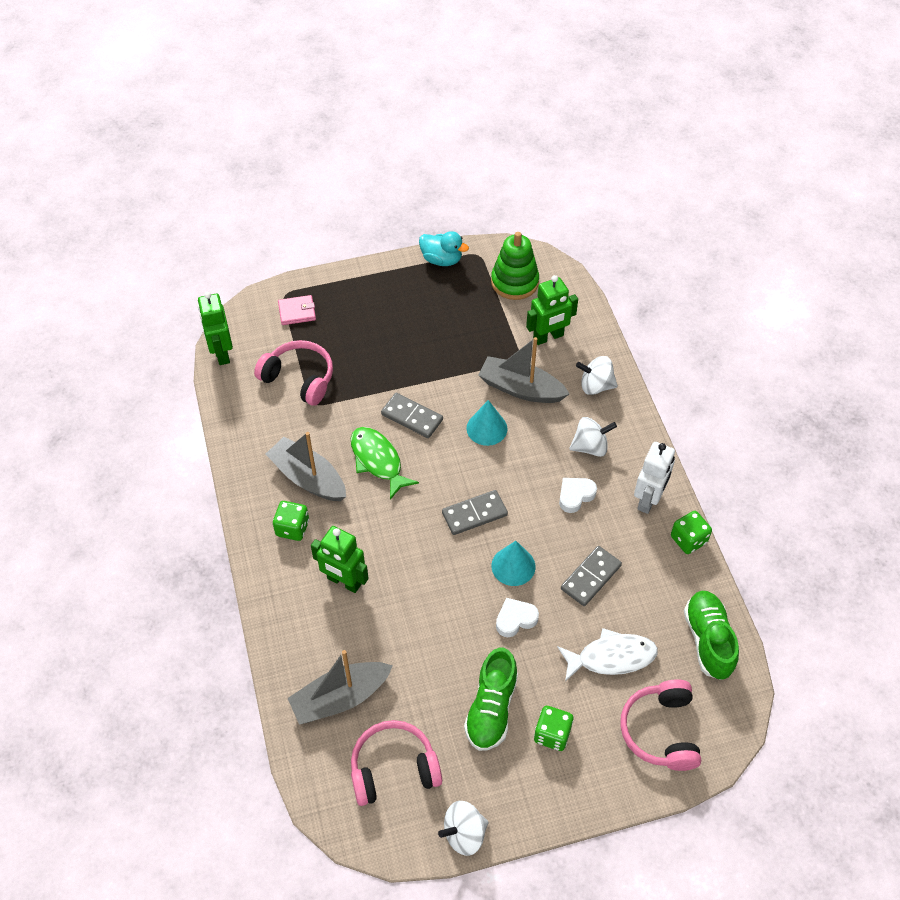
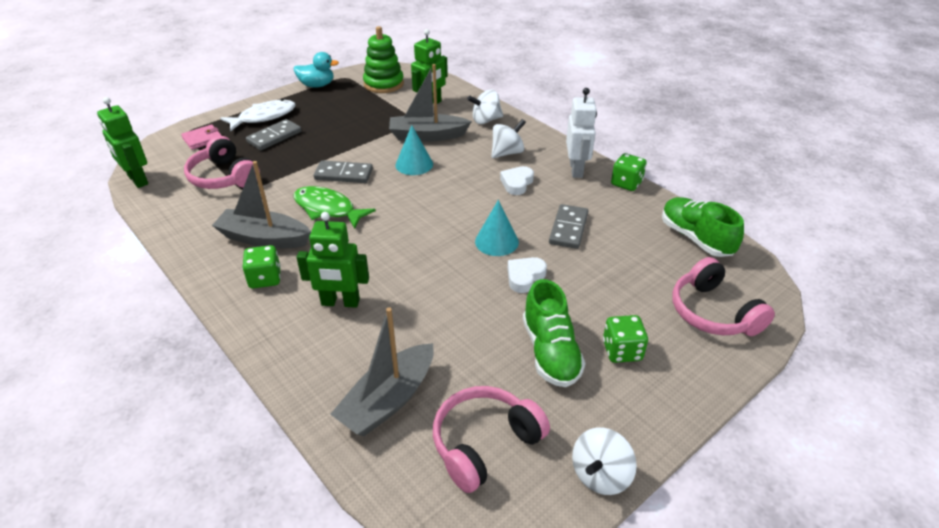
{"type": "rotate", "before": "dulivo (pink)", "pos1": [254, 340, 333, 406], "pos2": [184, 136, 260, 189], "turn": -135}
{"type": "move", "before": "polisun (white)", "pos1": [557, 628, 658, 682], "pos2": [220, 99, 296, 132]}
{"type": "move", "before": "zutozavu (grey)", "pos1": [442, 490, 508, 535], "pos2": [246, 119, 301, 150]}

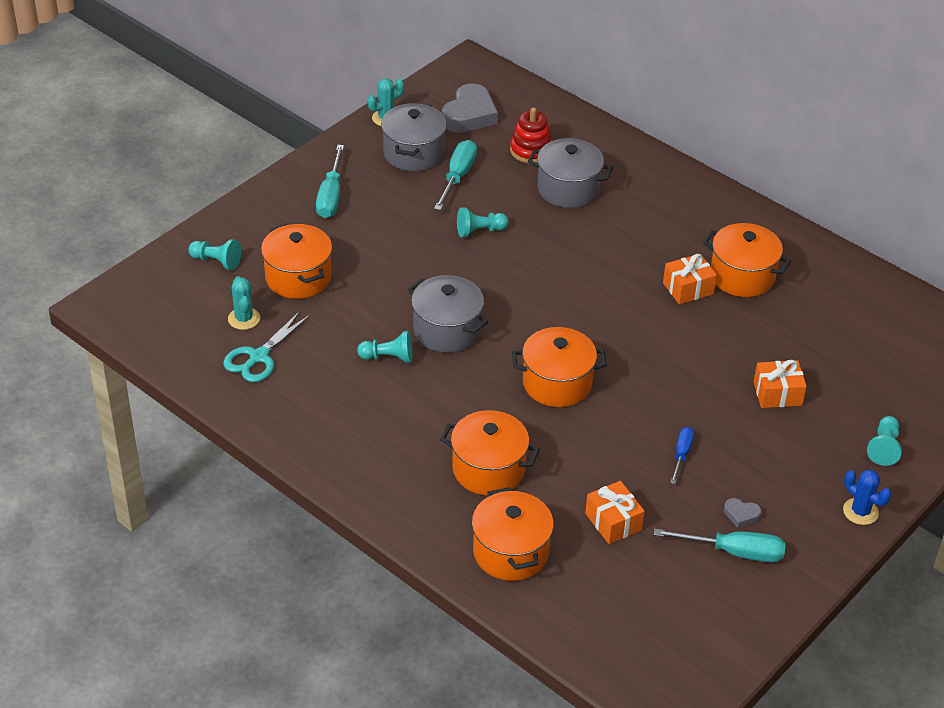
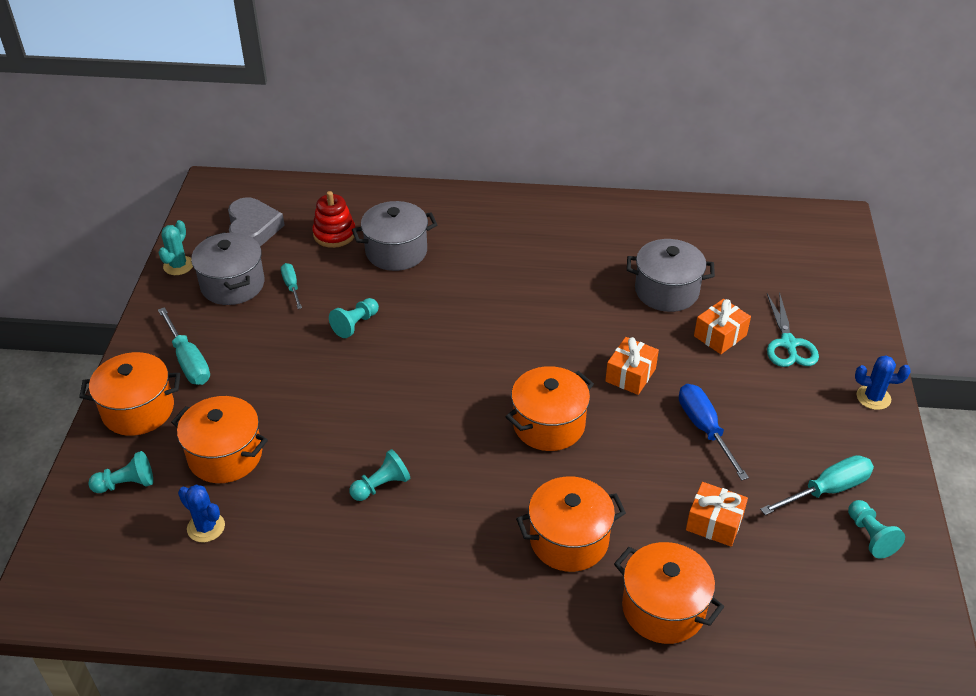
{"type": "move", "before": "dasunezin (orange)", "pos1": [703, 223, 791, 297], "pos2": [79, 352, 180, 436]}
{"type": "recolor", "before": "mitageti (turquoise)", "after": "mitageti (blue)", "pos1": [228, 276, 260, 330], "pos2": [178, 485, 225, 542]}
{"type": "resize", "before": "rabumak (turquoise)", "pos1": [434, 140, 477, 210], "pos2": [281, 263, 302, 309], "scale": 0.61}
{"type": "move", "before": "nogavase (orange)", "pos1": [663, 254, 717, 304], "pos2": [605, 337, 659, 395]}
{"type": "move", "before": "dasunezin (grey)", "pos1": [408, 275, 488, 353], "pos2": [627, 239, 715, 312]}
{"type": "resize", "before": "rabumak (blue)", "pos1": [670, 427, 694, 484], "pos2": [679, 384, 749, 480], "scale": 1.65}
{"type": "move", "before": "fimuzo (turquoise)", "pos1": [223, 310, 311, 382], "pos2": [767, 292, 819, 367]}
{"type": "move", "before": "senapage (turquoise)", "pos1": [867, 416, 902, 466], "pos2": [848, 500, 905, 559]}
{"type": "delete", "before": "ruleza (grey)", "pos1": [724, 498, 762, 528]}

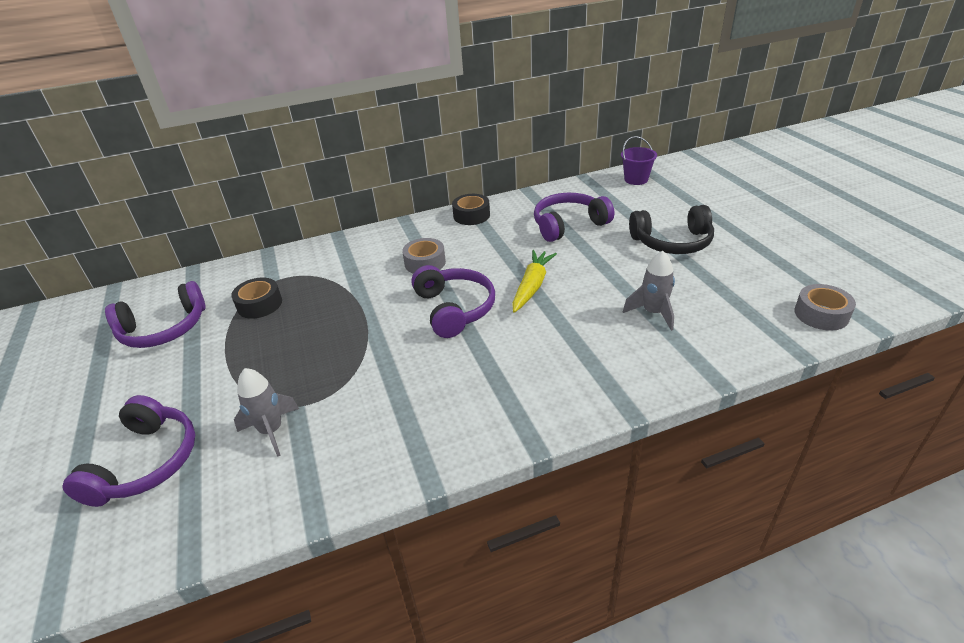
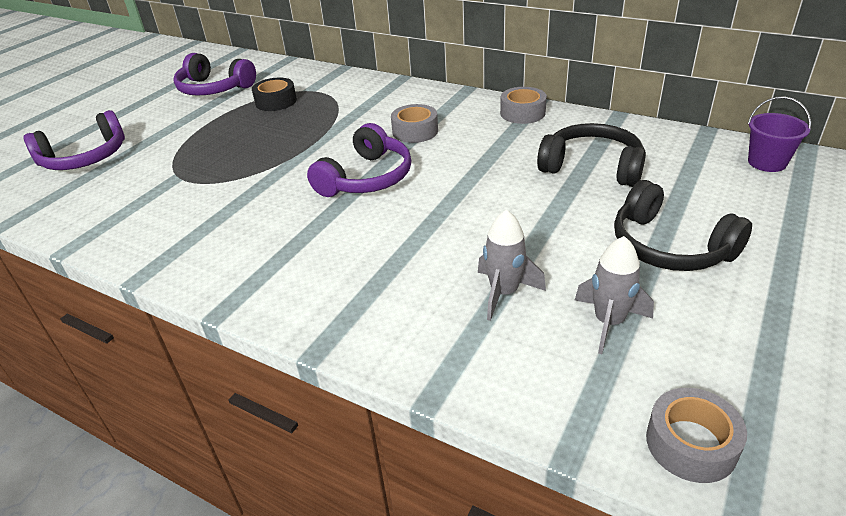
{"type": "recolor", "before": "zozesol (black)", "after": "zozesol (grey)", "pos1": [452, 194, 490, 225], "pos2": [500, 87, 547, 124]}
{"type": "recolor", "before": "dulivo (purple)", "after": "dulivo (black)", "pos1": [534, 193, 614, 242], "pos2": [537, 123, 646, 187]}
{"type": "move", "before": "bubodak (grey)", "pos1": [234, 368, 299, 457], "pos2": [574, 236, 654, 354]}
{"type": "delete", "before": "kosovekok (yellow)", "pos1": [512, 250, 557, 313]}

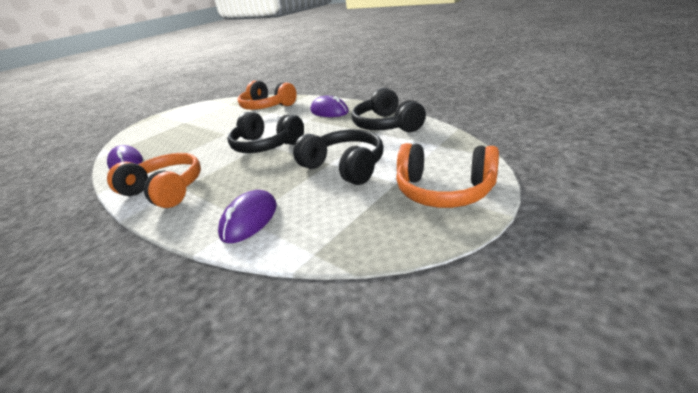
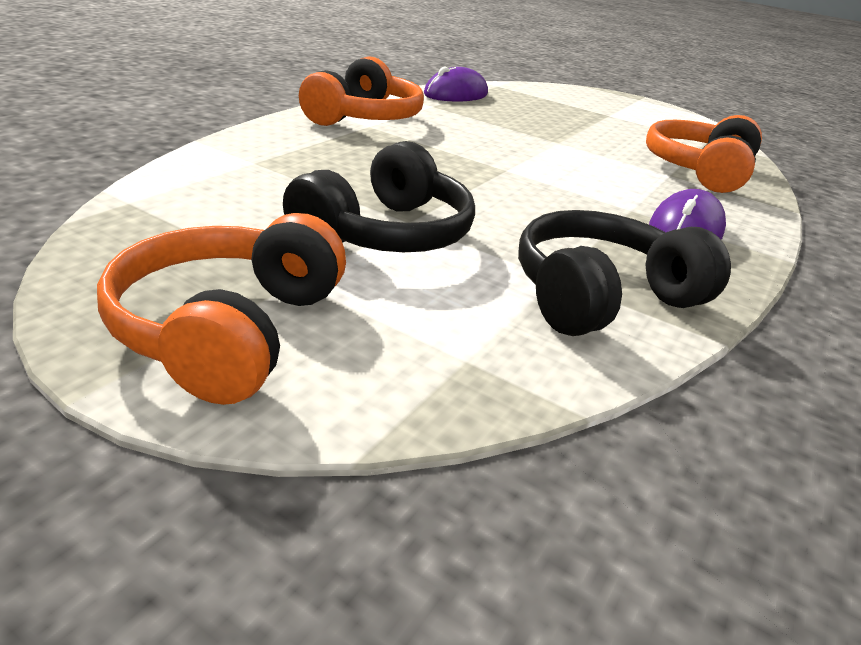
{"type": "delete", "before": "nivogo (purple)", "pos1": [218, 190, 277, 243]}
{"type": "delete", "before": "dulivo (black)", "pos1": [227, 112, 304, 153]}

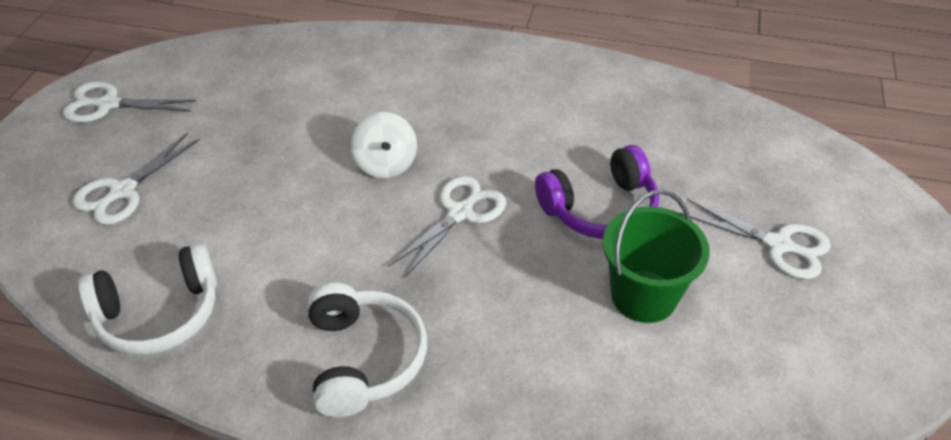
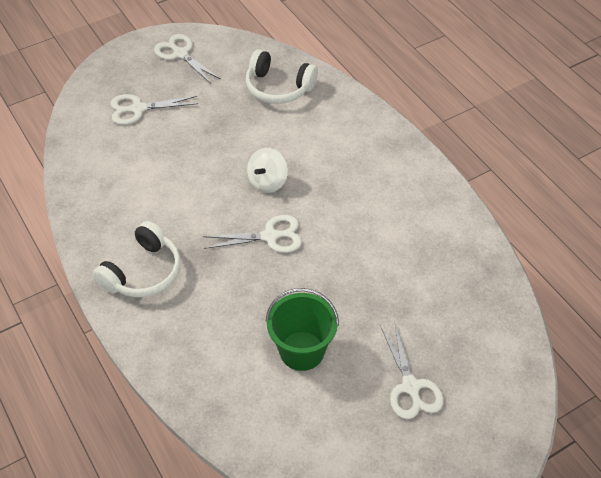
{"type": "move", "before": "dulivo (white)", "pos1": [78, 243, 217, 355], "pos2": [246, 49, 318, 104]}
{"type": "delete", "before": "dulivo (purple)", "pos1": [535, 145, 659, 239]}

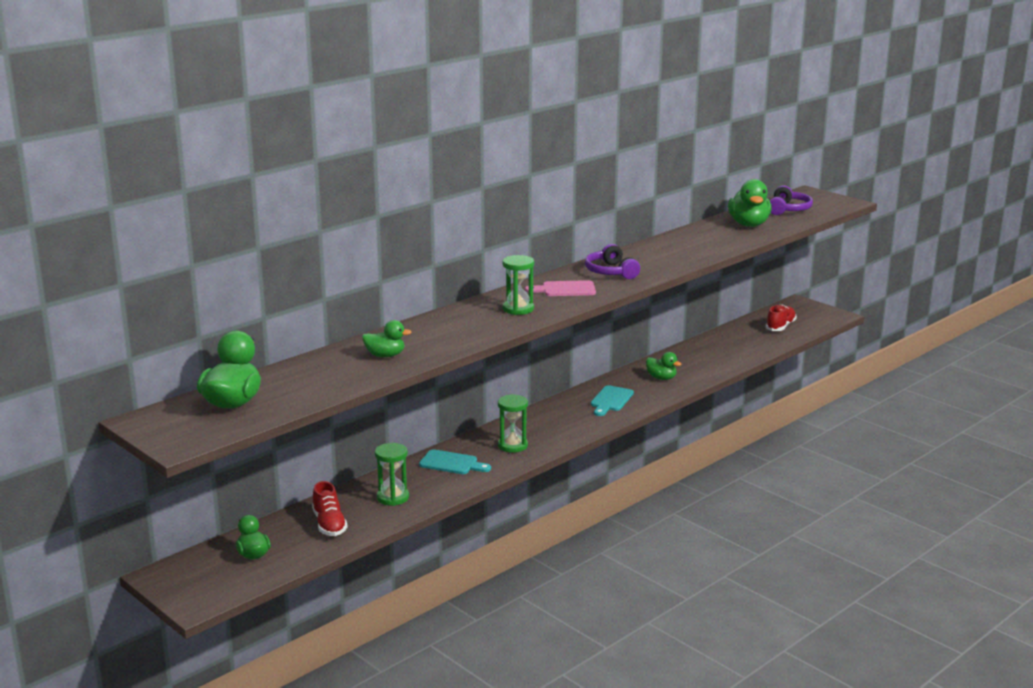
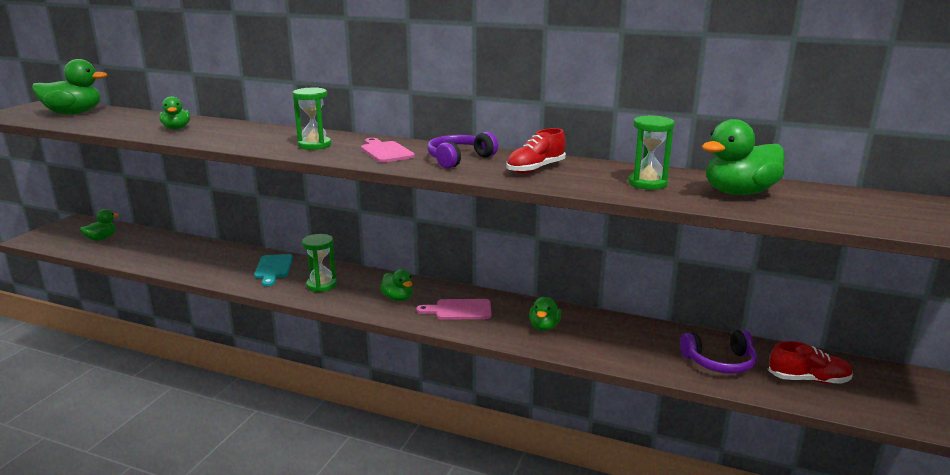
{"type": "insert", "after": "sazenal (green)", "pos2": [380, 269, 413, 301]}
{"type": "recolor", "before": "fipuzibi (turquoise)", "after": "fipuzibi (pink)", "pos1": [591, 385, 634, 416], "pos2": [416, 299, 491, 320]}
{"type": "move", "before": "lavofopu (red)", "pos1": [312, 481, 348, 536], "pos2": [506, 128, 566, 174]}
{"type": "move", "before": "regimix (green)", "pos1": [375, 443, 409, 506], "pos2": [628, 115, 675, 190]}
{"type": "move", "before": "dulivo (purple)", "pos1": [770, 185, 813, 215], "pos2": [680, 330, 757, 374]}

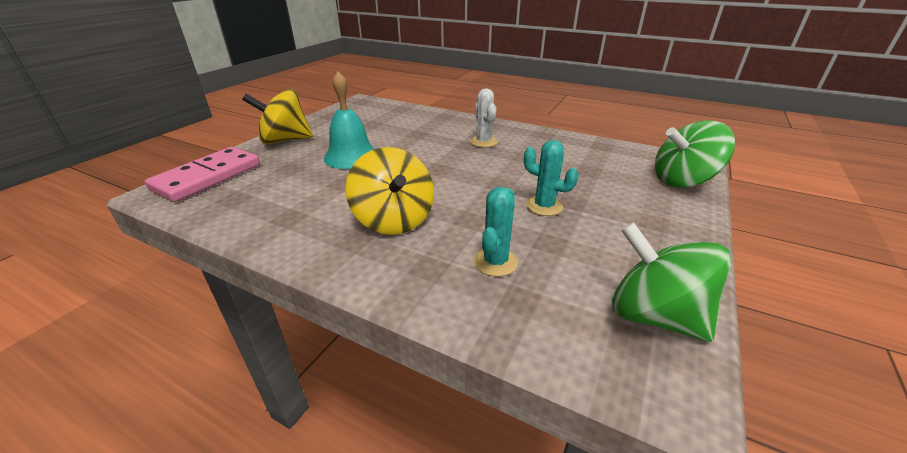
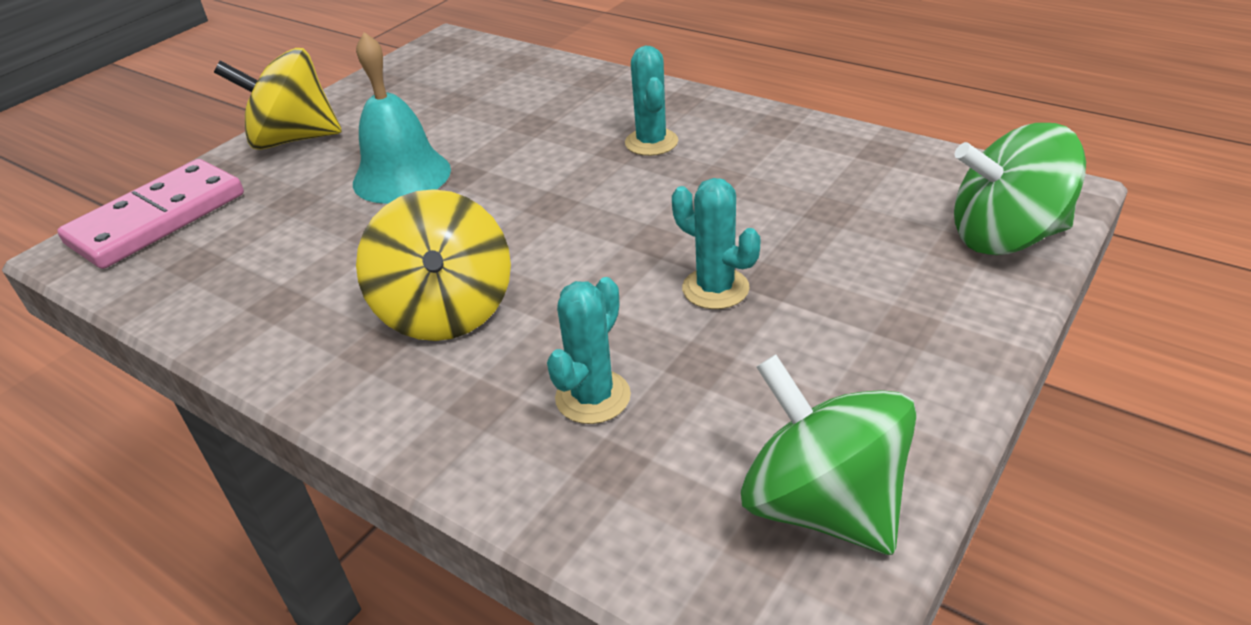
{"type": "recolor", "before": "mitageti (white)", "after": "mitageti (turquoise)", "pos1": [470, 88, 498, 147], "pos2": [625, 46, 678, 156]}

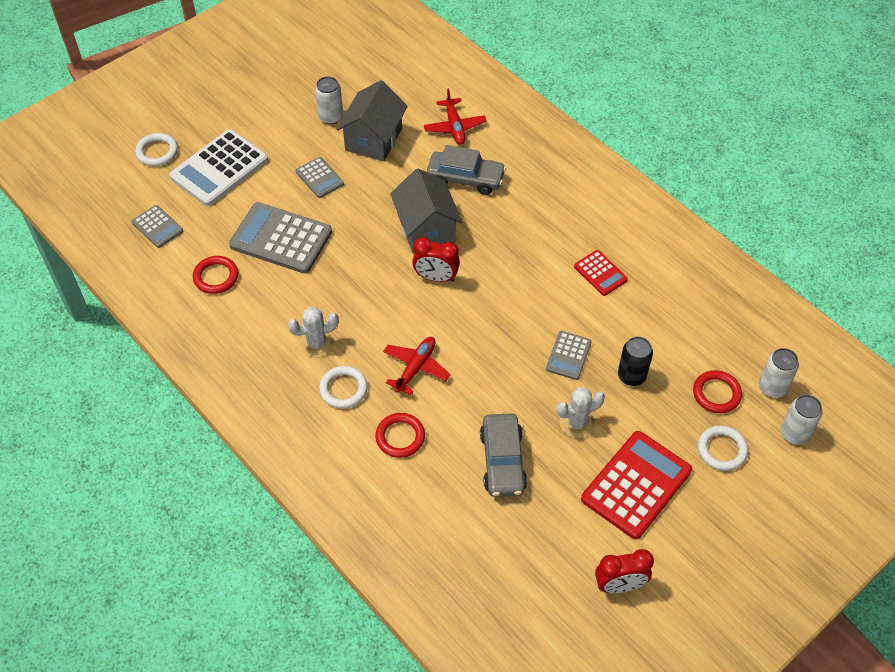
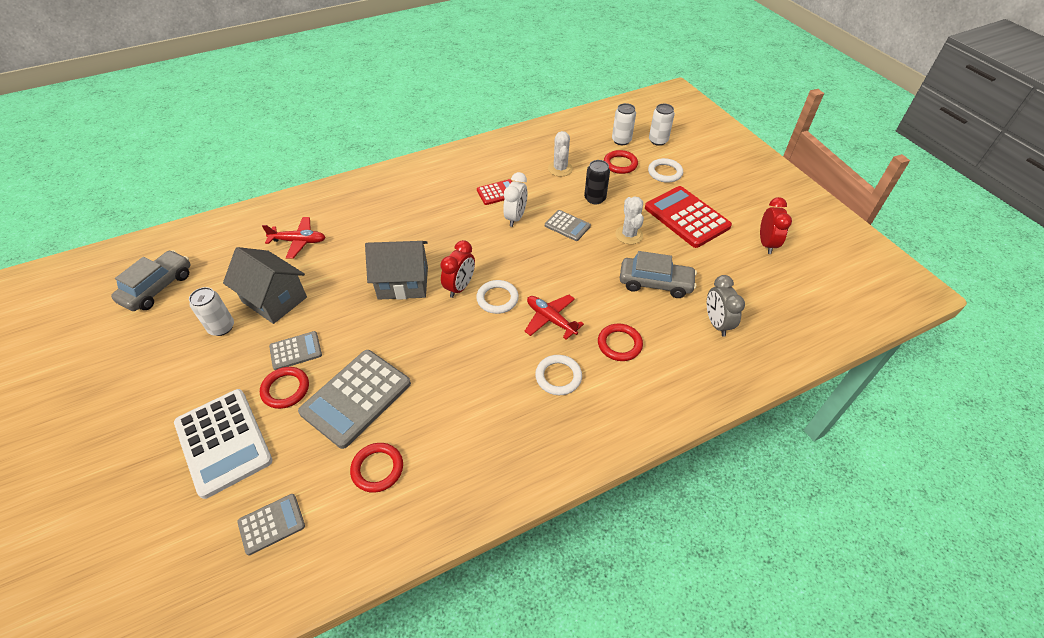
{"type": "move", "before": "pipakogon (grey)", "pos1": [427, 145, 506, 195], "pos2": [111, 250, 190, 311]}
{"type": "insert", "after": "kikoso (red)", "pos2": [260, 367, 309, 409]}
{"type": "move", "before": "kikoso (white)", "pos1": [135, 133, 178, 166], "pos2": [476, 280, 519, 314]}
{"type": "insert", "after": "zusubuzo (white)", "pos2": [503, 172, 528, 227]}
{"type": "move", "before": "mitageti (white)", "pos1": [288, 307, 339, 358], "pos2": [548, 131, 573, 176]}
{"type": "insert", "after": "zusubuzo (grey)", "pos2": [707, 275, 745, 337]}

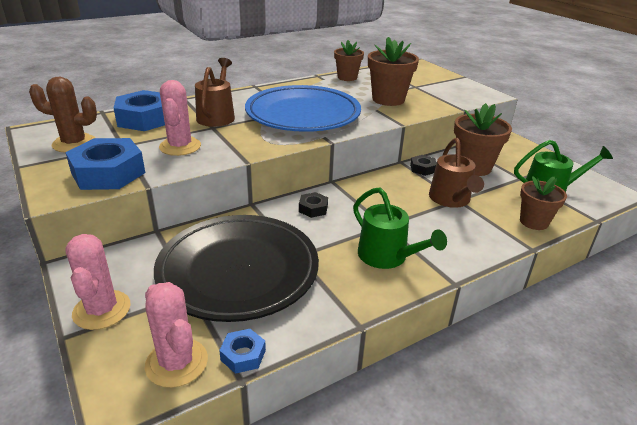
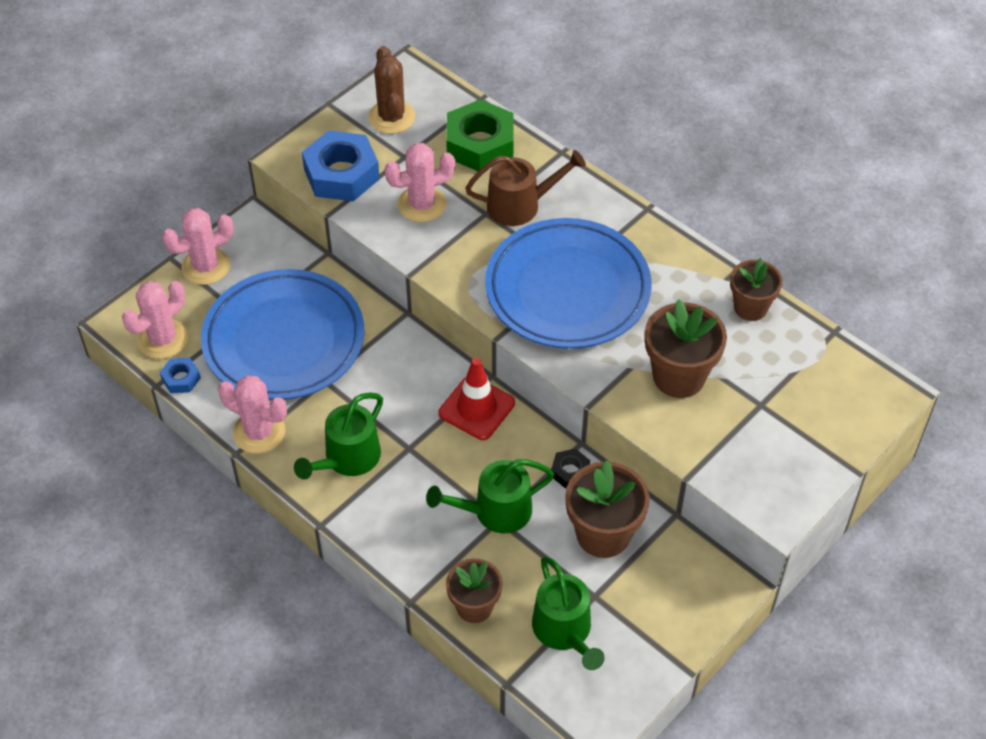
{"type": "recolor", "before": "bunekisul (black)", "after": "bunekisul (blue)", "pos1": [154, 215, 319, 322], "pos2": [201, 269, 365, 400]}
{"type": "insert", "after": "mitageti (pink)", "pos2": [218, 376, 287, 454]}
{"type": "recolor", "before": "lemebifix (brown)", "after": "lemebifix (green)", "pos1": [429, 138, 484, 208], "pos2": [426, 459, 554, 533]}
{"type": "insert", "after": "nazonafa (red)", "pos2": [439, 358, 515, 440]}
{"type": "recolor", "before": "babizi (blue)", "after": "babizi (green)", "pos1": [114, 90, 165, 131], "pos2": [446, 99, 514, 171]}
{"type": "delete", "before": "babizi (black)", "pos1": [299, 192, 328, 218]}

